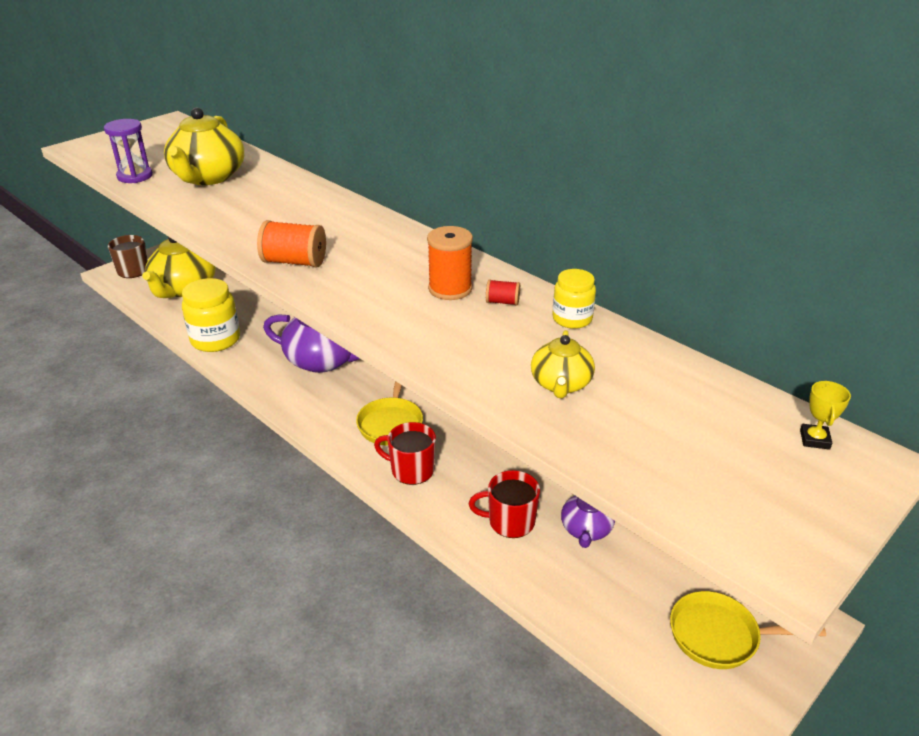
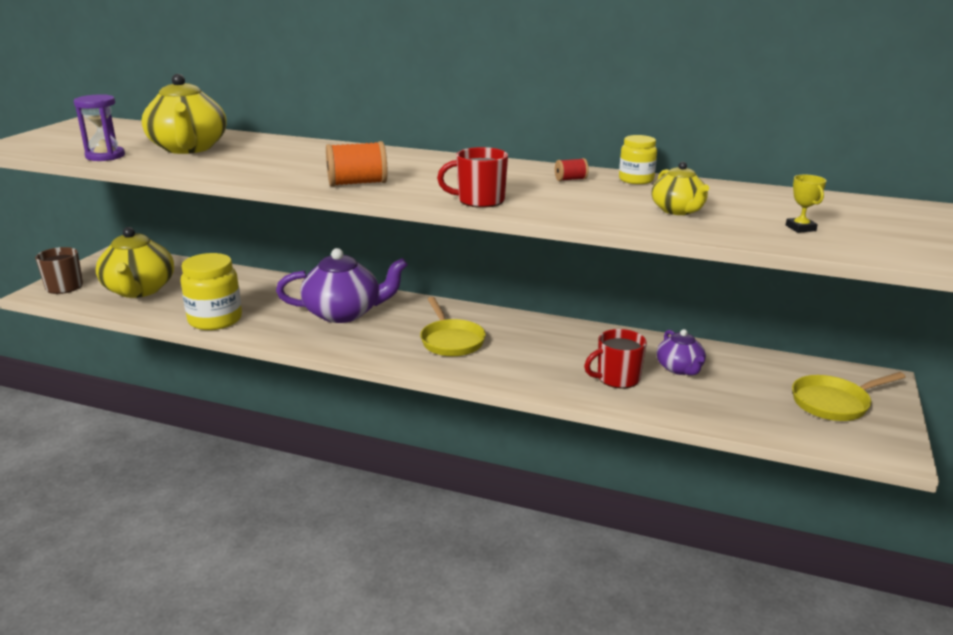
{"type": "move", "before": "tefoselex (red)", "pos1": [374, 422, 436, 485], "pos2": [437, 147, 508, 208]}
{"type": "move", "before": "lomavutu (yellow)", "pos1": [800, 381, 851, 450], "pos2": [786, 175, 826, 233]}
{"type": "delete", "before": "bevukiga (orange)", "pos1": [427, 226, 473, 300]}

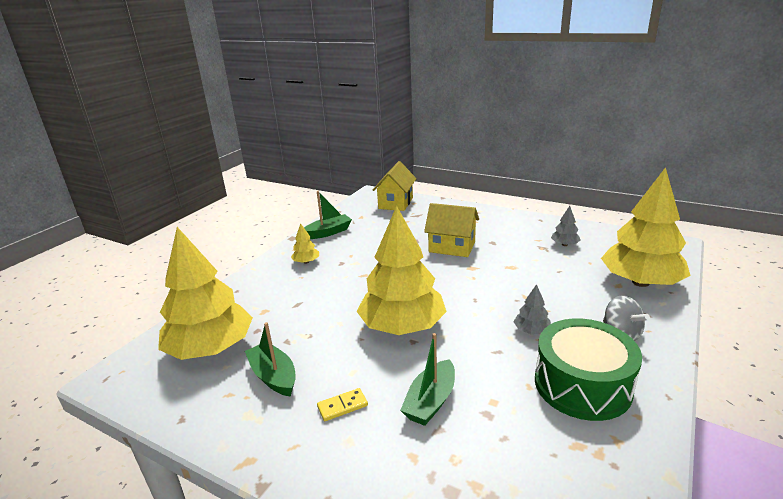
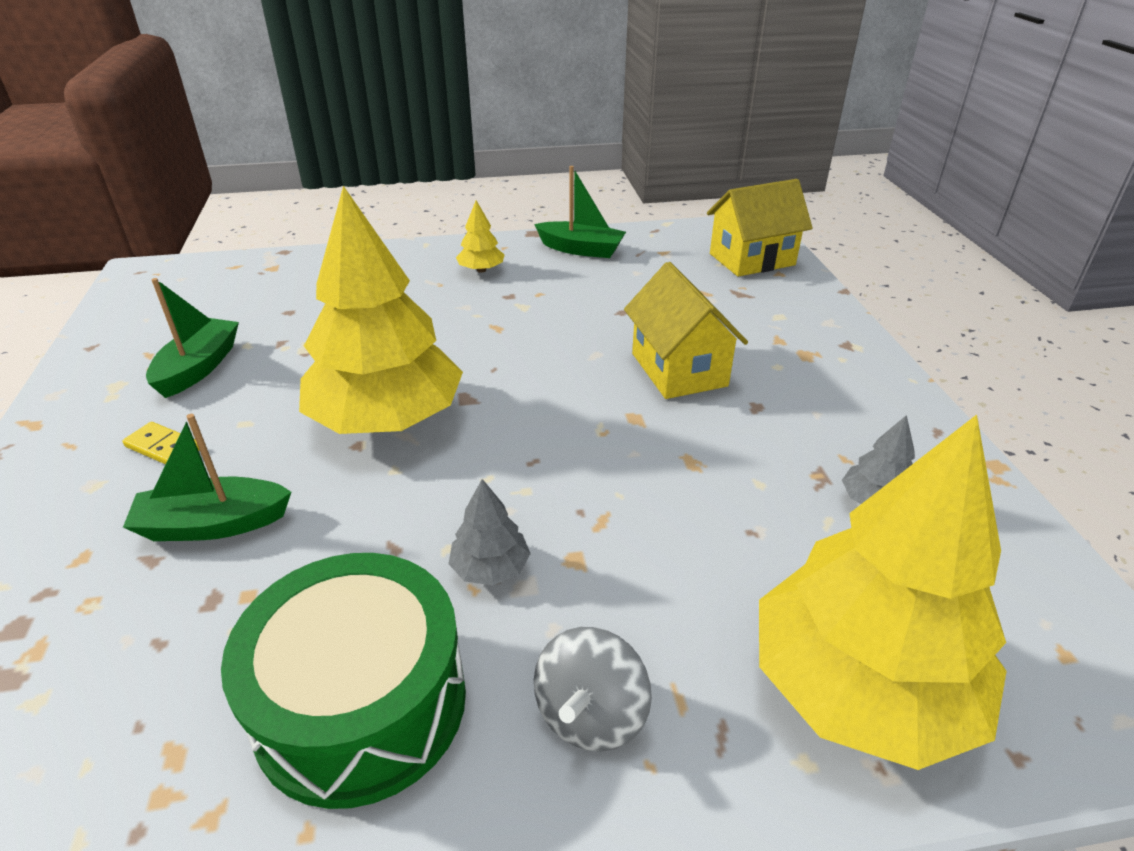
{"type": "delete", "before": "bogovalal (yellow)", "pos1": [158, 227, 253, 360]}

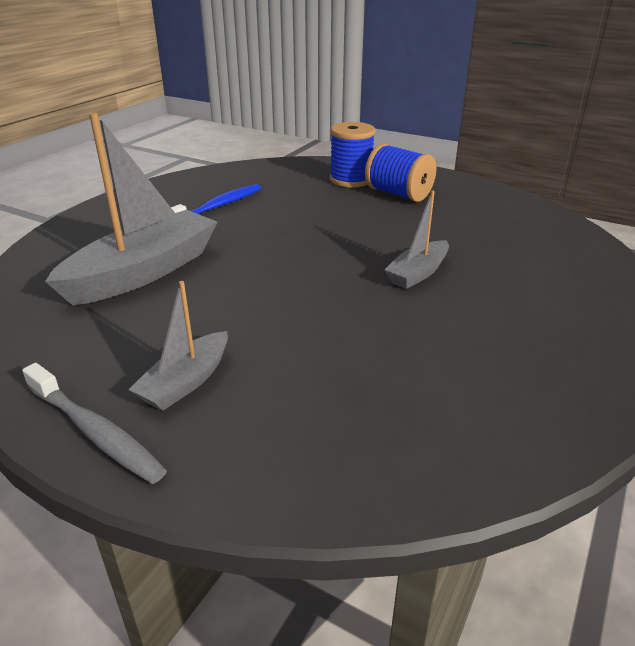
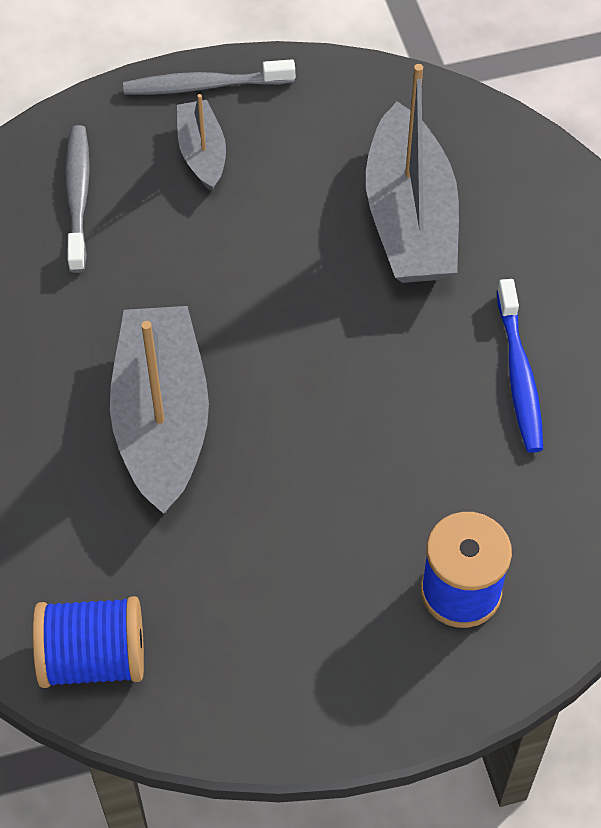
{"type": "move", "before": "bevukiga (blue)", "pos1": [365, 143, 436, 202], "pos2": [32, 596, 144, 688]}
{"type": "insert", "after": "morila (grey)", "pos2": [65, 125, 90, 273]}
{"type": "resize", "before": "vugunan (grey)", "pos1": [384, 190, 449, 289], "pos2": [110, 306, 209, 514], "scale": 1.91}

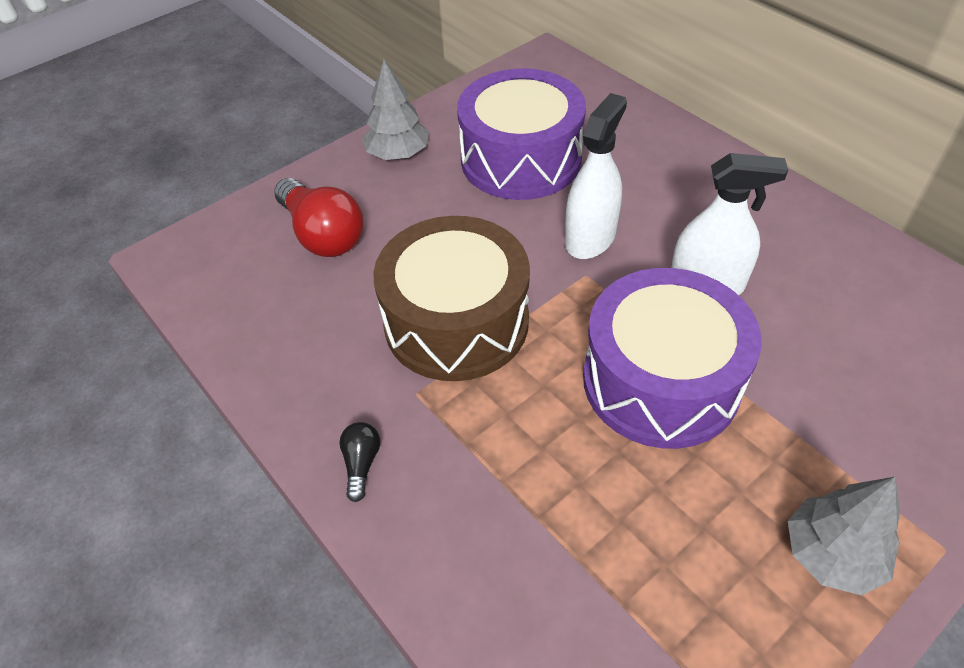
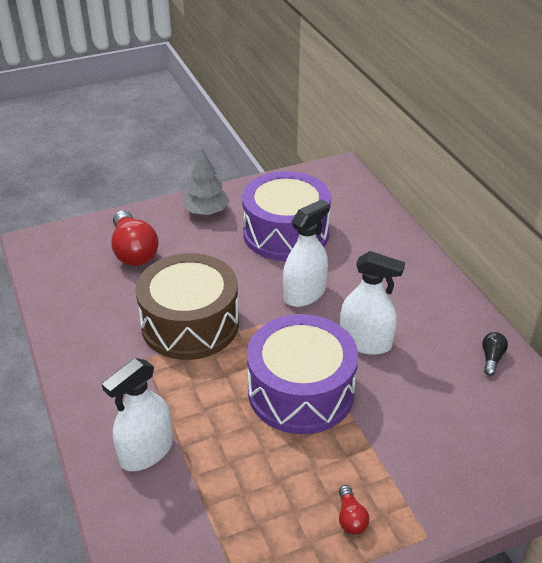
{"type": "insert", "after": "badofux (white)", "pos2": [102, 358, 173, 471]}
{"type": "replace", "before": "bogovalal (grey)", "after": "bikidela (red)", "pos1": [788, 477, 900, 595], "pos2": [339, 485, 369, 535]}
{"type": "move", "before": "bikidela (black)", "pos1": [339, 422, 380, 502], "pos2": [482, 332, 508, 376]}

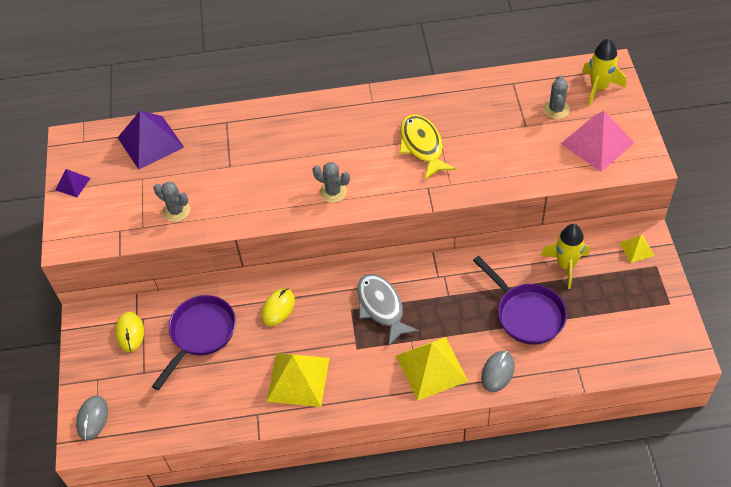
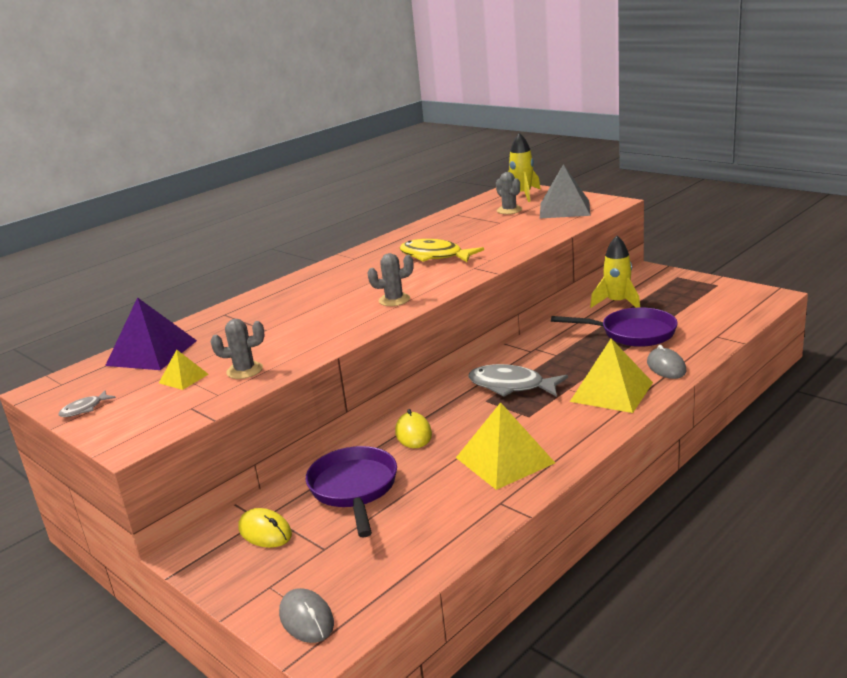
{"type": "replace", "before": "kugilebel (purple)", "after": "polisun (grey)", "pos1": [55, 169, 91, 197], "pos2": [59, 391, 116, 417]}
{"type": "move", "before": "kugilebel (yellow)", "pos1": [620, 235, 655, 263], "pos2": [159, 349, 208, 390]}
{"type": "recolor", "before": "kugilebel (pink)", "after": "kugilebel (grey)", "pos1": [561, 111, 634, 172], "pos2": [540, 164, 591, 218]}

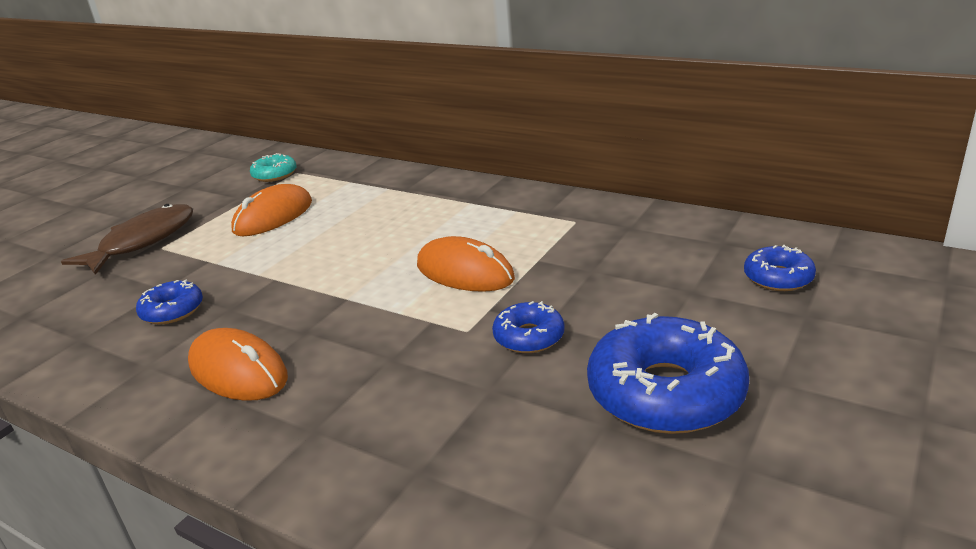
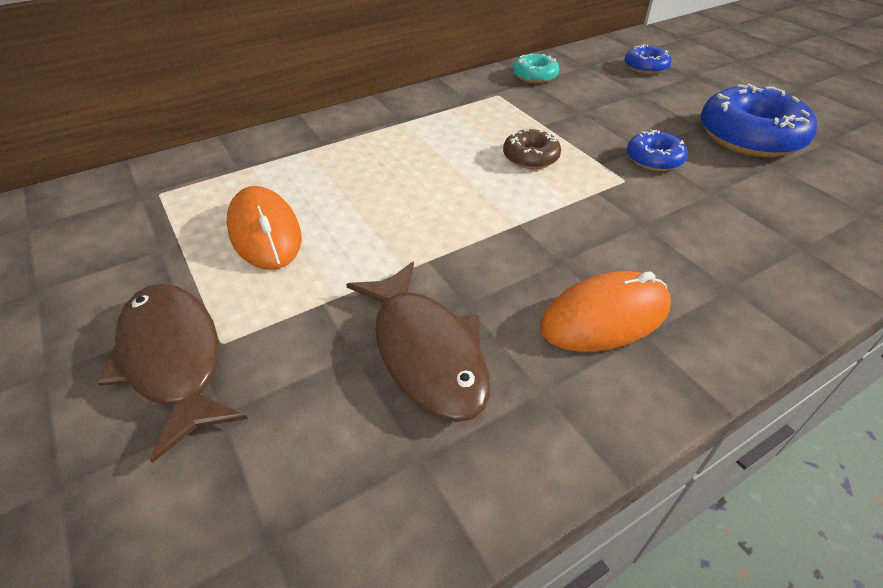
{"type": "replace", "before": "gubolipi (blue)", "after": "polisun (brown)", "pos1": [136, 280, 203, 325], "pos2": [346, 262, 490, 422]}
{"type": "replace", "before": "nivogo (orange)", "after": "gubolipi (brown)", "pos1": [417, 236, 515, 292], "pos2": [503, 129, 561, 169]}
{"type": "move", "before": "gubolipi (turquoise)", "pos1": [250, 153, 297, 182], "pos2": [513, 54, 559, 83]}

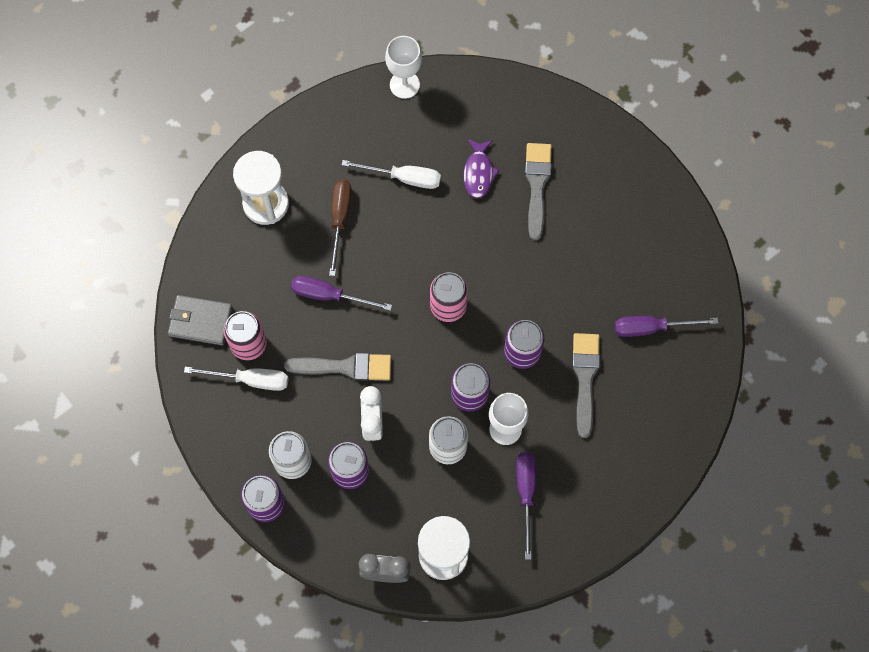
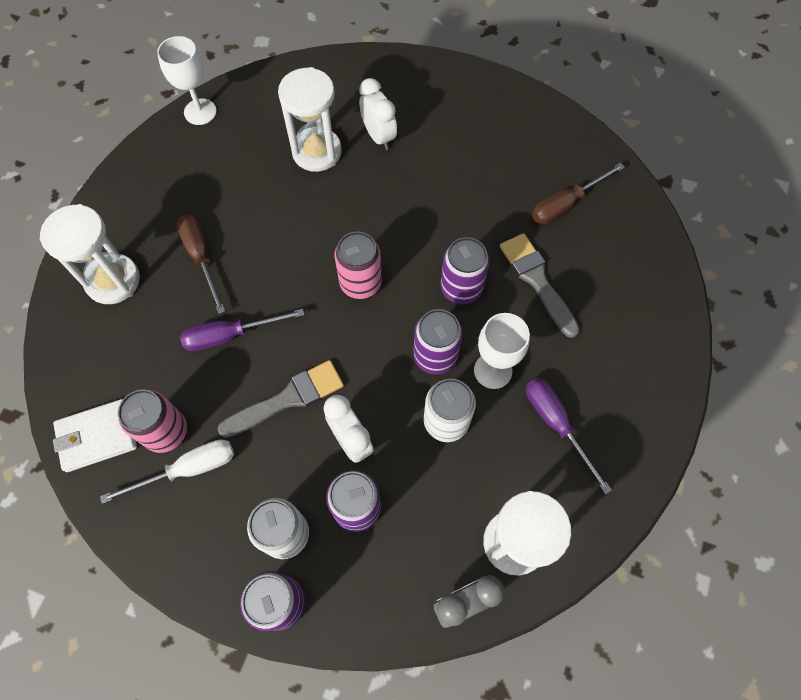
{"type": "recolor", "before": "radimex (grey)", "after": "radimex (white)", "pos1": [168, 295, 232, 345], "pos2": [53, 399, 137, 472]}
{"type": "replace", "before": "polisun (purple)", "after": "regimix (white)", "pos1": [463, 139, 500, 199], "pos2": [278, 67, 342, 172]}
{"type": "replace", "before": "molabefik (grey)", "after": "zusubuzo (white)", "pos1": [525, 143, 552, 240], "pos2": [359, 78, 397, 150]}
{"type": "recolor", "before": "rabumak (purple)", "after": "rabumak (brown)", "pos1": [615, 316, 718, 337], "pos2": [532, 163, 625, 224]}
{"type": "delete", "before": "rabumak (white)", "pos1": [342, 160, 441, 189]}

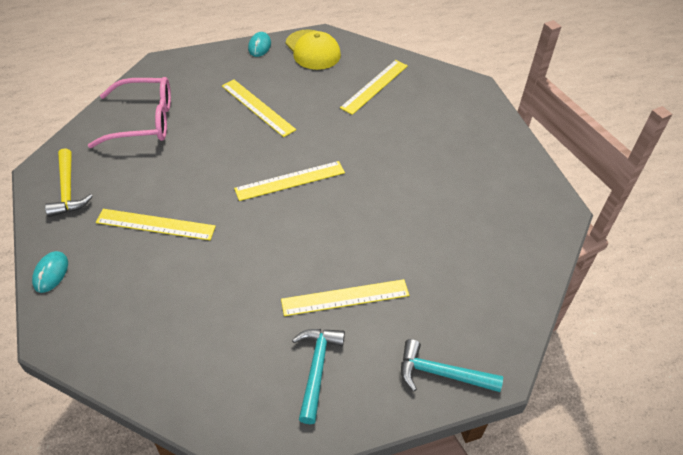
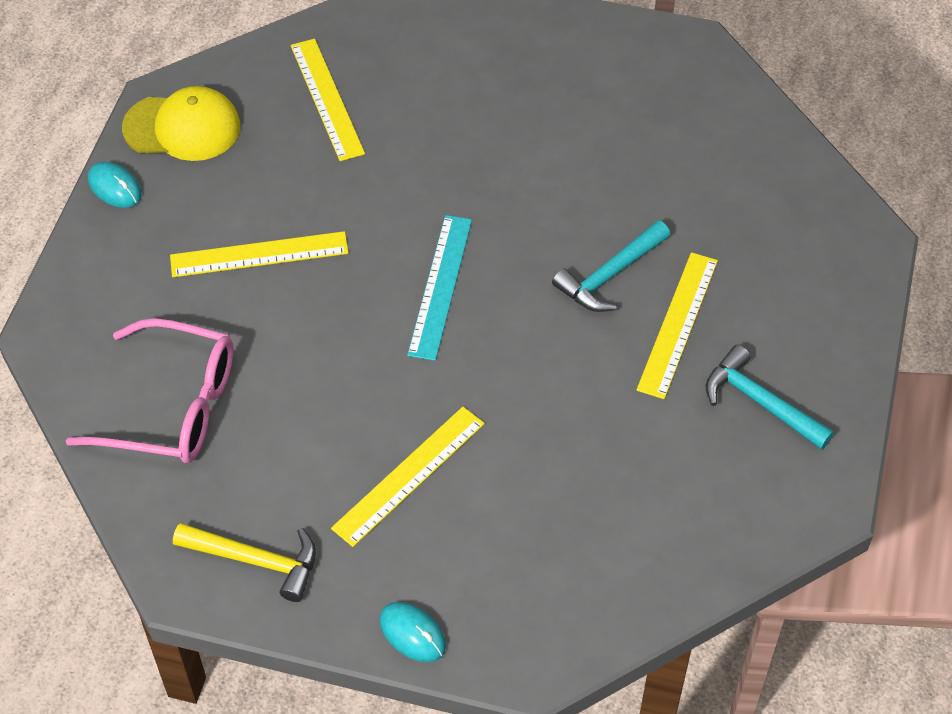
{"type": "rotate", "before": "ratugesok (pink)", "pos1": [88, 77, 171, 148], "pos2": [66, 318, 234, 463], "turn": 75}
{"type": "recolor", "before": "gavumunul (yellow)", "after": "gavumunul (turquoise)", "pos1": [234, 161, 345, 201], "pos2": [407, 215, 472, 361]}
{"type": "move", "before": "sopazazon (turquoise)", "pos1": [401, 339, 503, 392], "pos2": [552, 220, 670, 312]}

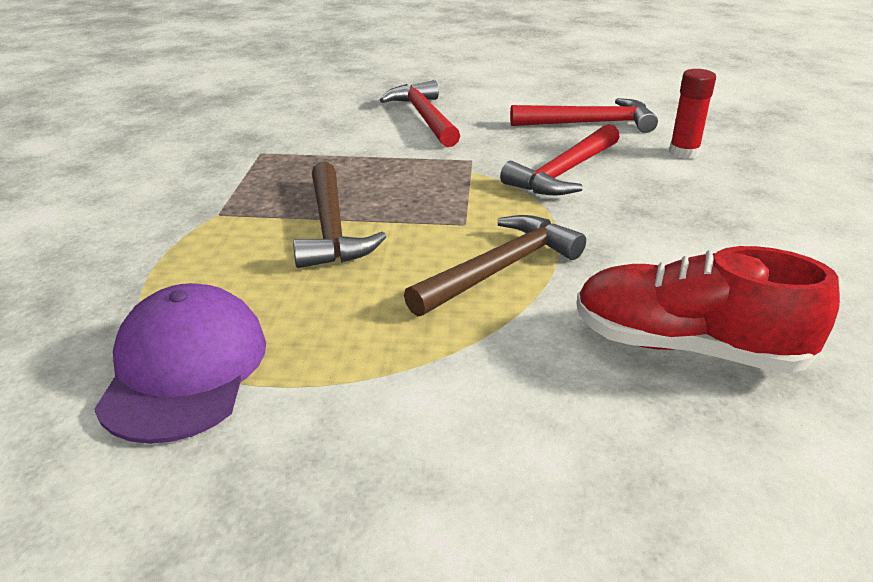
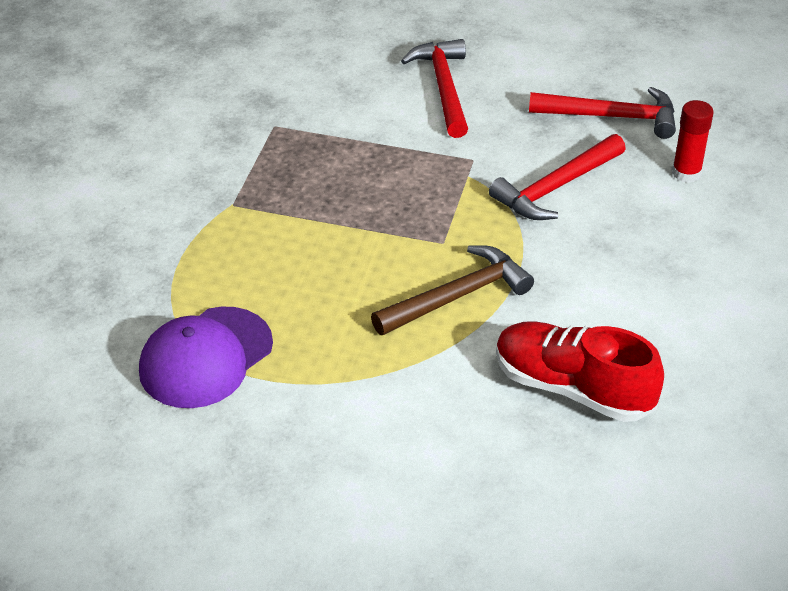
{"type": "rotate", "before": "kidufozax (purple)", "pos1": [94, 283, 266, 444], "pos2": [139, 307, 273, 408], "turn": -150}
{"type": "delete", "before": "sopazazon (brown)", "pos1": [293, 162, 387, 268]}

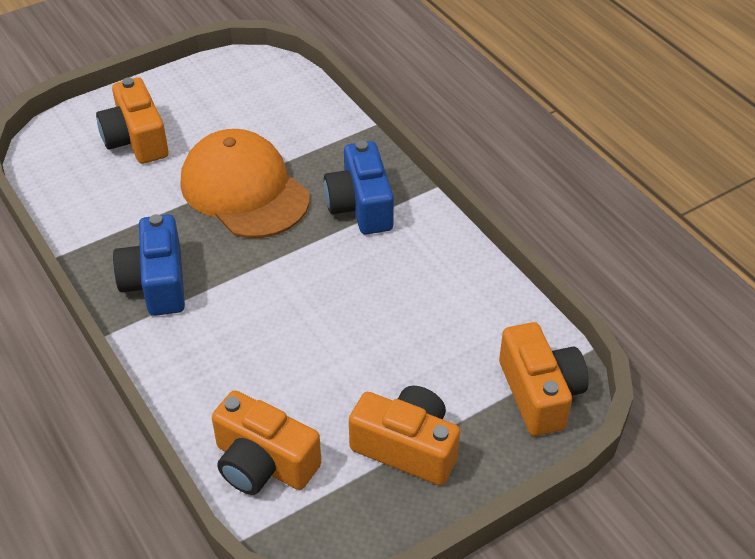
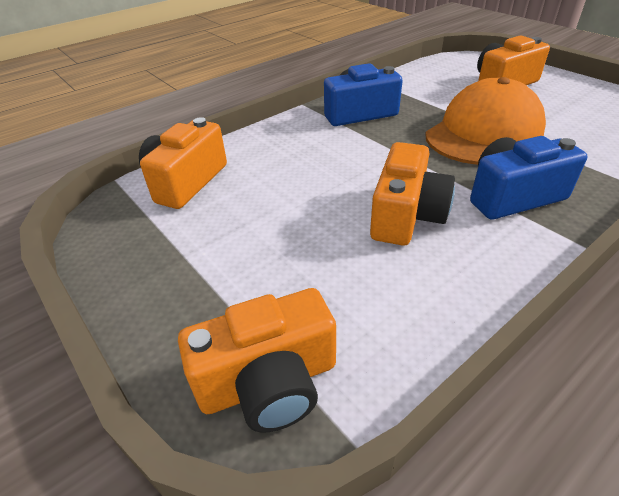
{"type": "move", "before": "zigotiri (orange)", "pos1": [349, 386, 460, 485], "pos2": [370, 142, 455, 246]}

